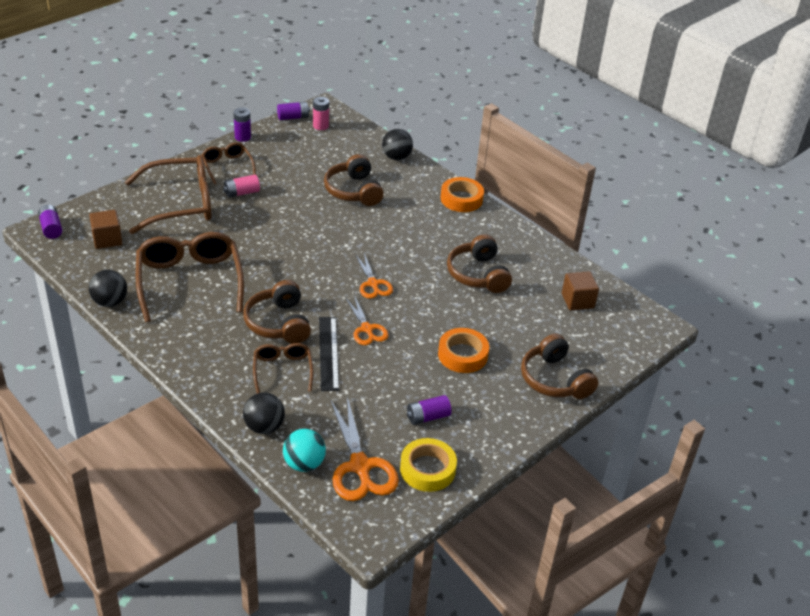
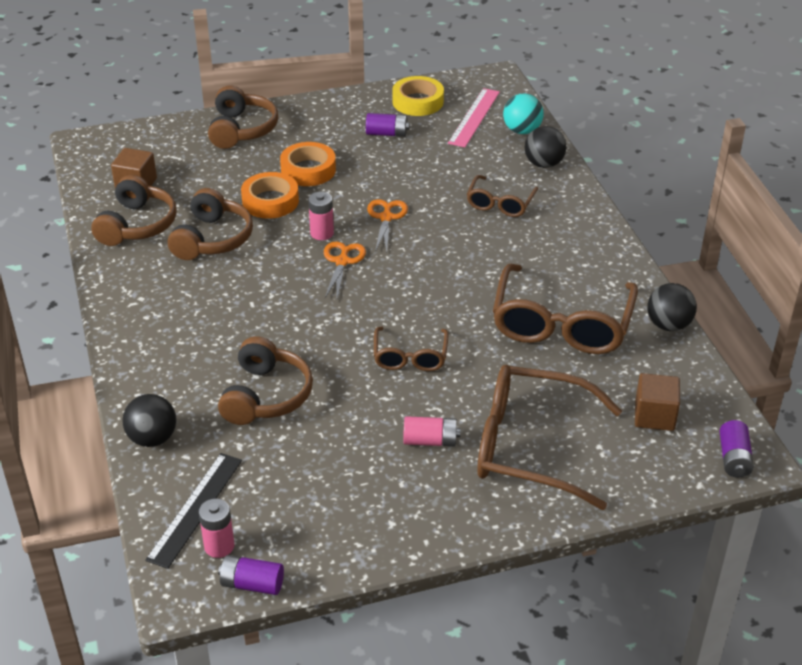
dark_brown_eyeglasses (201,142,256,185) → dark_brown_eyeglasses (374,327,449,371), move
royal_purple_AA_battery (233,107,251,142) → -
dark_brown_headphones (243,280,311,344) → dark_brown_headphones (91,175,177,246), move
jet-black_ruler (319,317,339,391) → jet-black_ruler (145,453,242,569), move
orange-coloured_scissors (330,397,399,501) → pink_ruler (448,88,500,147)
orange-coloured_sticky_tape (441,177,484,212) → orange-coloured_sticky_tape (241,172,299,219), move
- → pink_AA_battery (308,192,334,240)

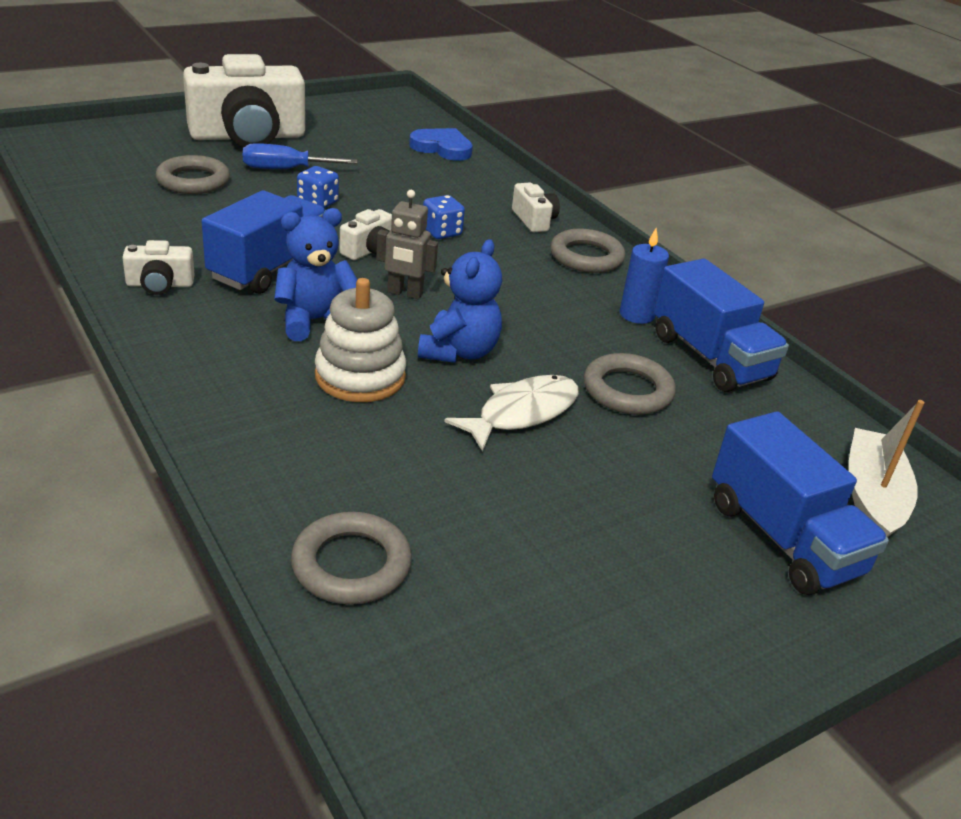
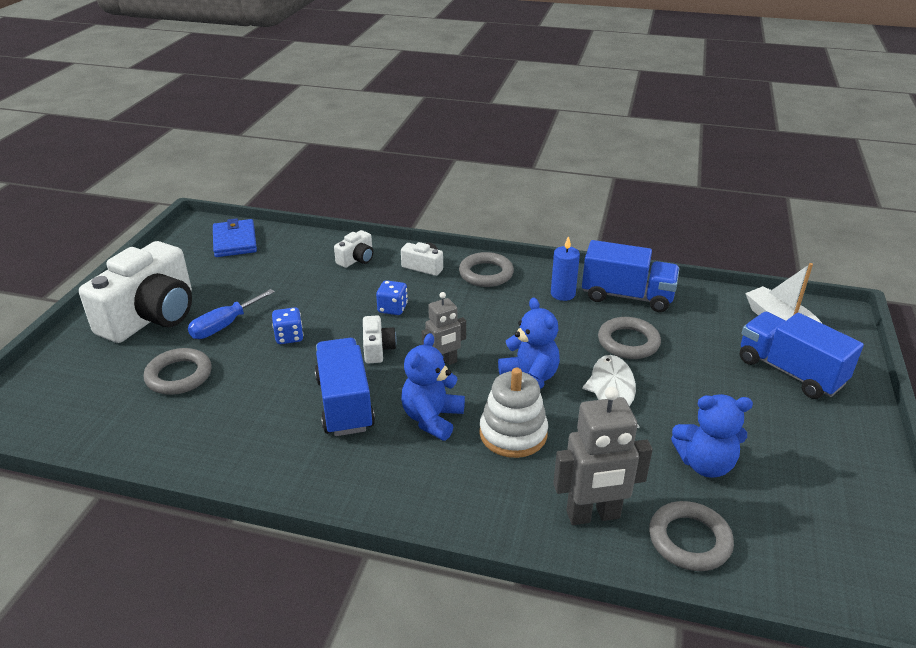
pure_white_photo_camera (122,240,195,295) → pure_white_photo_camera (334,230,374,268), move
royal_blue_heart (409,128,473,161) → -
royal_blue_lorry (712,411,889,595) → royal_blue_lorry (740,312,864,399), 150 degrees counterclockwise
- → royal_blue_billfold (213,218,257,257)
- → gray_robot_figure (553,387,653,525)
- → royal_blue_stuffed_bear (671,394,753,478)

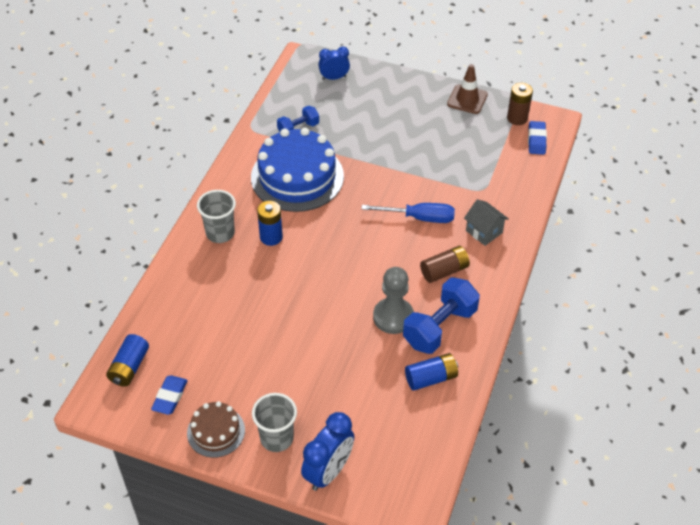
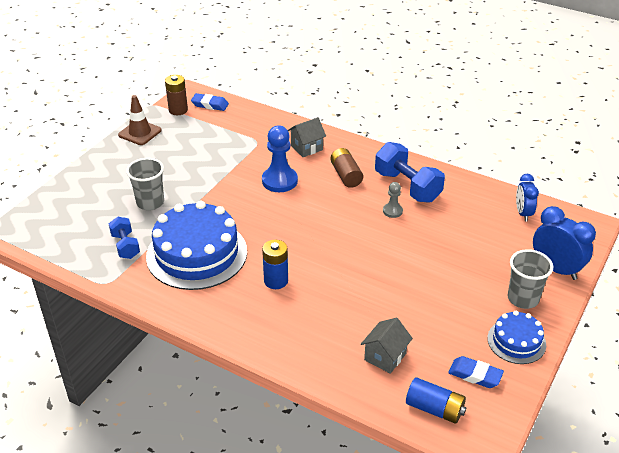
dark_brown_layer_cake (187,401,245,458) → royal_blue_layer_cake (487,311,546,364)
gray_tumbler (197,190,236,243) → gray_tumbler (126,158,164,210), move
royal_blue_bedside_clock (318,47,350,80) → royal_blue_bedside_clock (516,174,539,221), move
royal_blue_hand_screwdriver (361,203,455,223) → royal_blue_chess_pawn (262,125,298,192)
gray_chess_pawn (373,267,414,334) → gray_chess_pawn (383,182,403,218), x0.53
royal_blue_AA_battery (405,353,458,391) → -
- → gray_house (361,318,413,374)

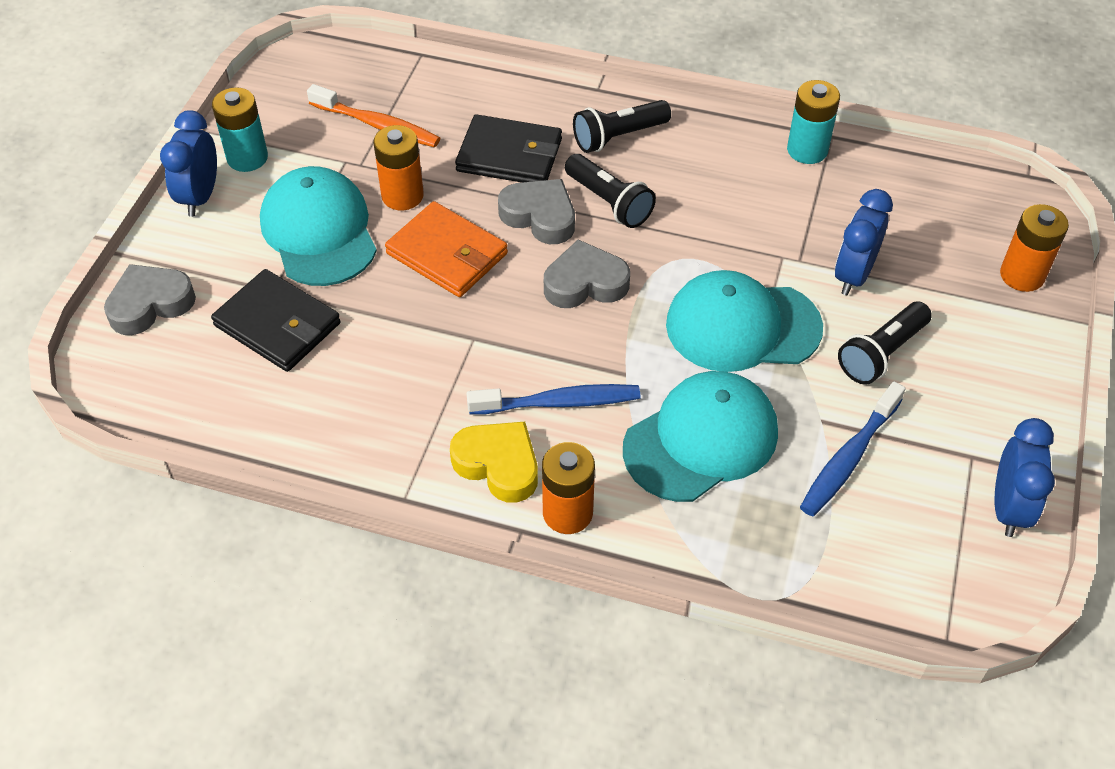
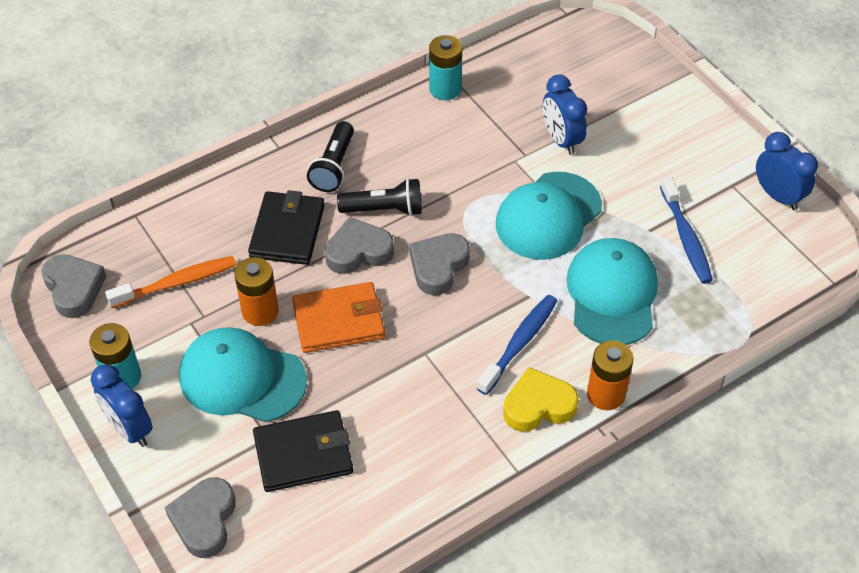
jet-black_billfold (455,114,562,183) → jet-black_billfold (248,190,325,265), 45 degrees counterclockwise
jet-black_torch (838,302,932,385) → -
orange-coloured_AA_battery (1000,204,1069,292) → -
- → gray_heart (41,254,107,318)

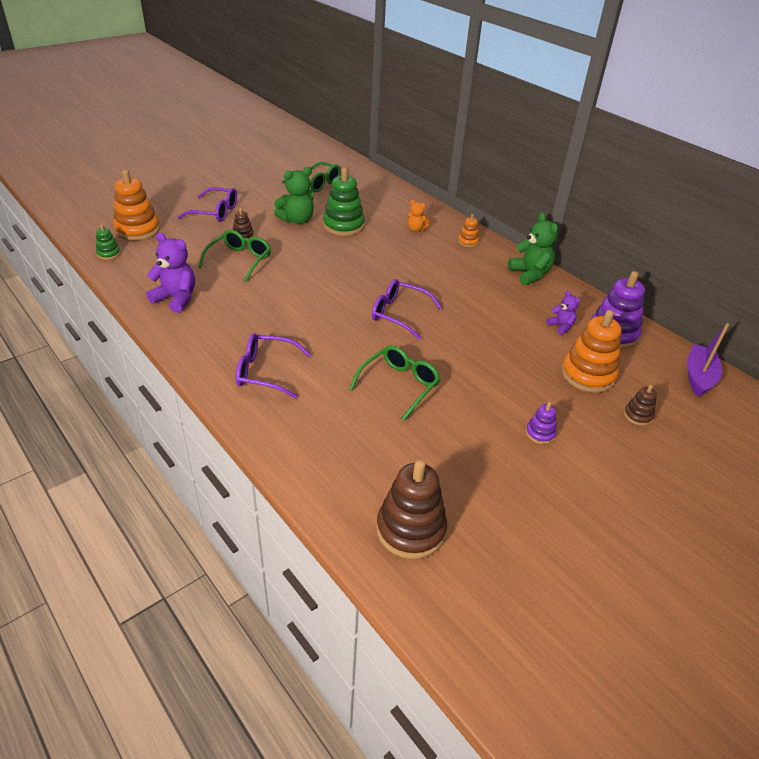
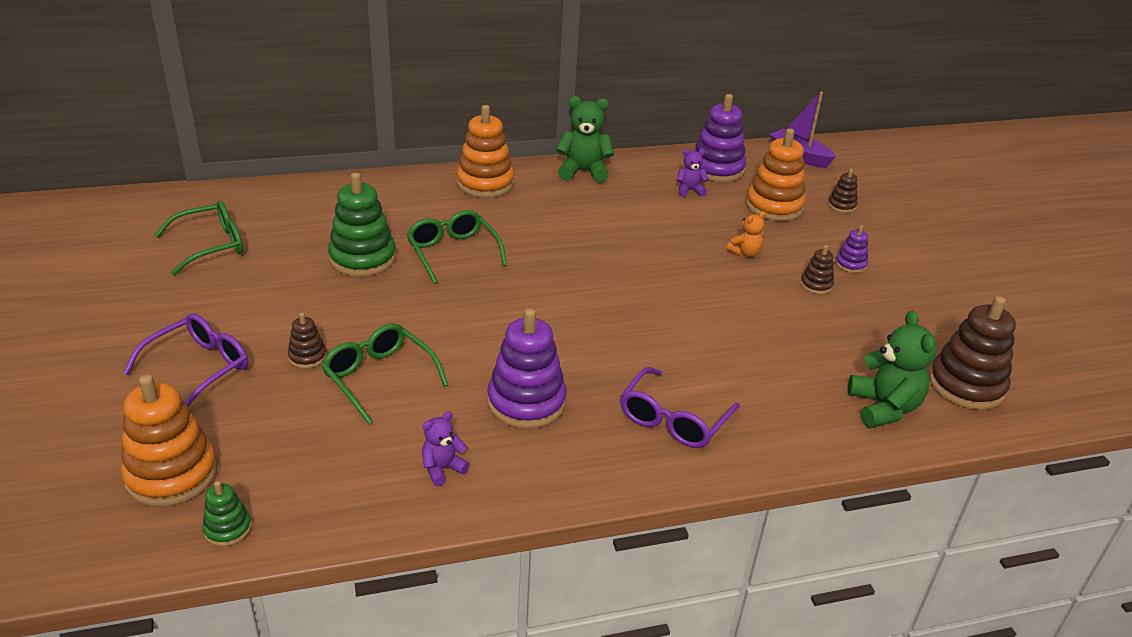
royal_purple_stuffed_bear (146,232,195,313) → royal_purple_stuffed_bear (422,412,470,486), x0.56
leaf-green_stuffed_bear (274,167,314,224) → leaf-green_stuffed_bear (848,310,937,428), move
leaf-green_eyeglasses (349,345,441,420) → leaf-green_eyeglasses (407,210,507,284), move
royal_purple_eyeglasses (372,279,442,340) → -
orange-coloured_stuffed_bear (408,200,430,232) → orange-coloured_stuffed_bear (727,211,766,257), move
orange-coloured_stacking_rings (458,214,479,247) → orange-coloured_stacking_rings (456,105,514,198), x2.03
- → royal_purple_stacking_rings (487,308,567,429)
- → dark_brown_stacking_rings (800,245,834,294)

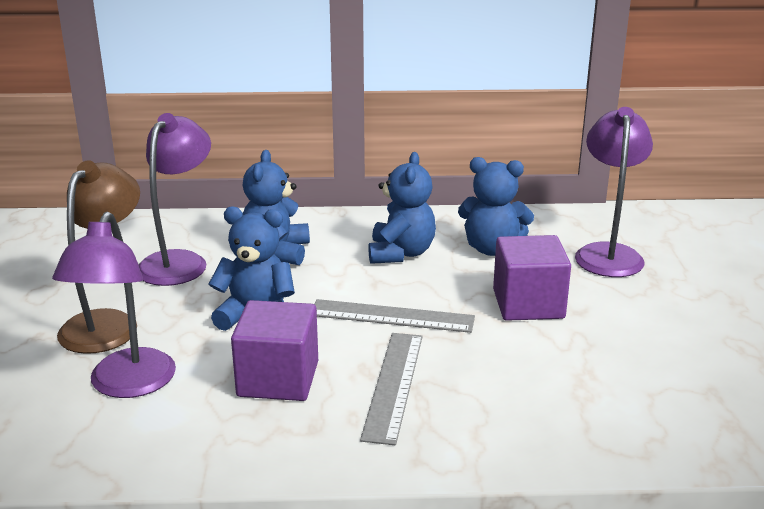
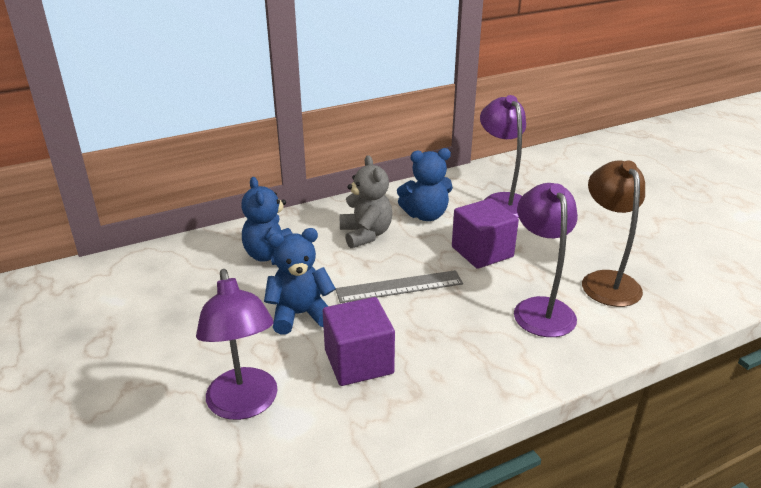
dark_brown_reading_lamp (57,160,140,354) → dark_brown_reading_lamp (582,160,645,307), move
royal_purple_reading_lamp (139,113,211,286) → royal_purple_reading_lamp (514,183,578,337), move
gray_ruler (360,333,423,445) → -
royal_blue_stuffed_bear (368,152,436,264) → gray_stuffed_bear (340,155,393,248)

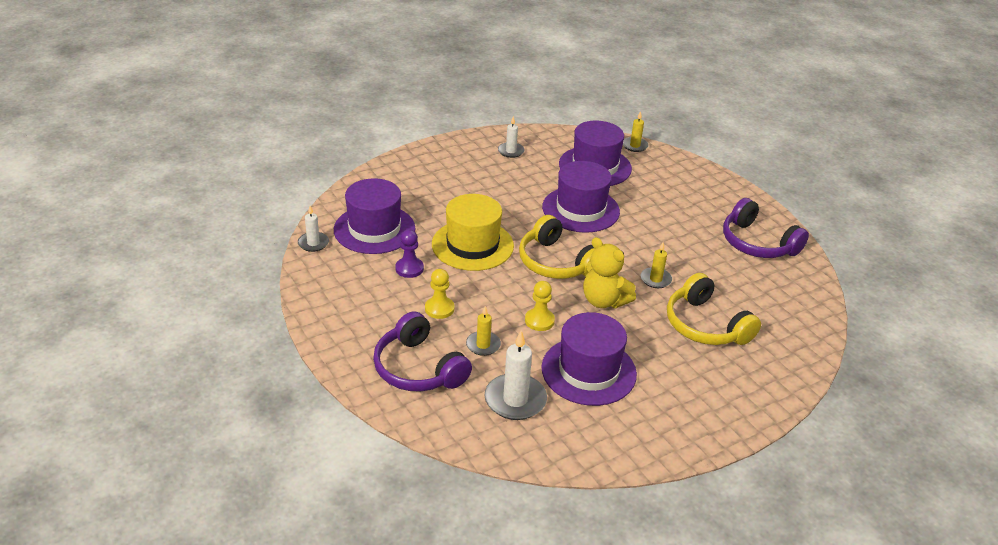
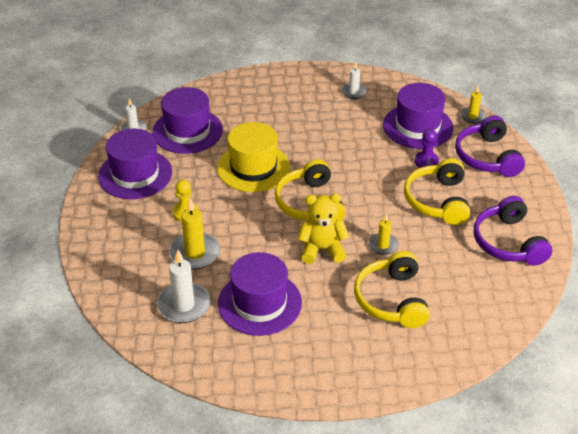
royal_purple_headphones (373,311,472,391) → royal_purple_headphones (455,115,525,177), move
royal_purple_chess_pawn (395,230,424,278) → royal_purple_chess_pawn (415,129,439,168), move
golden_wax_candle (466,306,501,356) → golden_wax_candle (169,198,220,269), x1.69
golden_chess_pawn (525,281,555,331) → -
royal_purple_tall_hat (542,161,620,233) → royal_purple_tall_hat (98,129,172,199), move
golden_stuffed_bear (583,237,636,308) → golden_stuffed_bear (297,194,349,264), 105 degrees clockwise
- → golden_headphones (404,158,470,225)

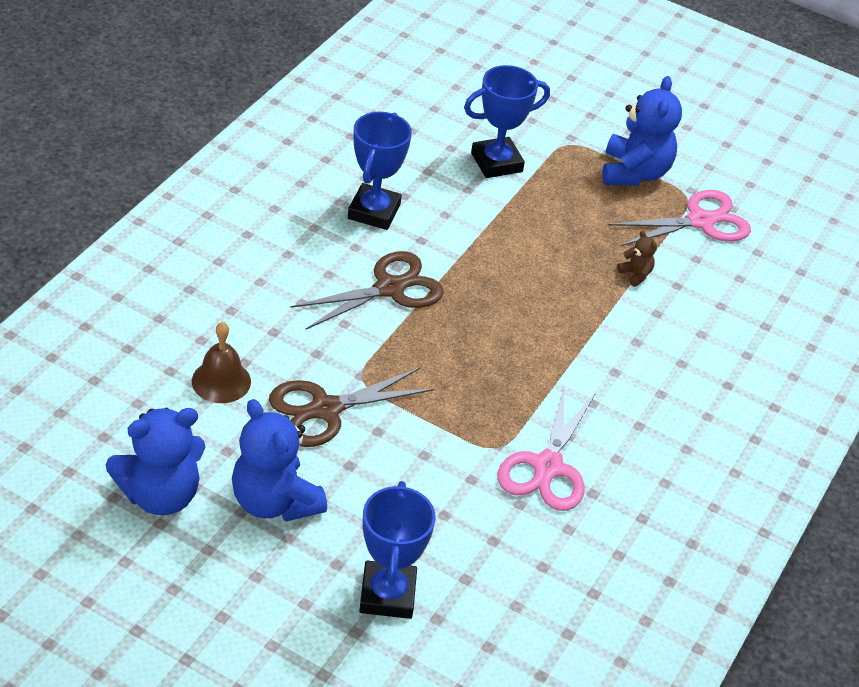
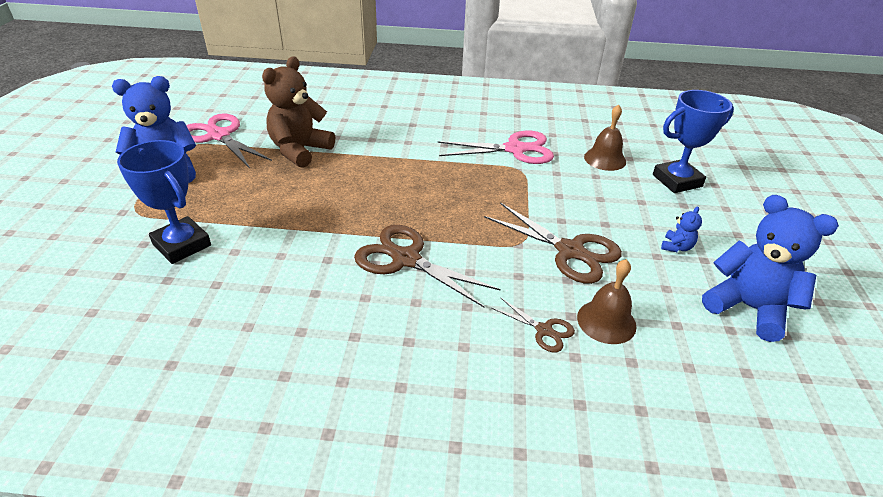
royal_blue_stuffed_bear (232,399,327,522) → royal_blue_stuffed_bear (661,206,702,252), x0.43
royal_blue_prize_cup (348,112,412,230) → -
dark_brown_stuffed_bear (617,231,657,287) → dark_brown_stuffed_bear (262,56,335,168), x2.32
- → dark_brown_scissors (491,298,575,352)
- → dark_brown_bell (584,104,626,171)

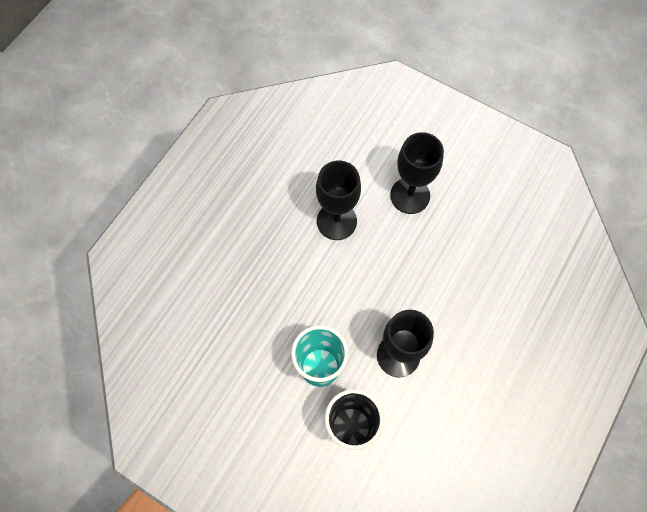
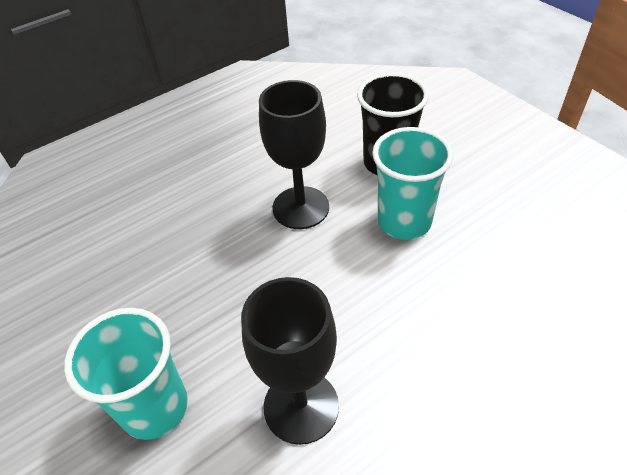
jet-black_goblet (390,132,444,214) → teal_tumbler (64,308,188,440)

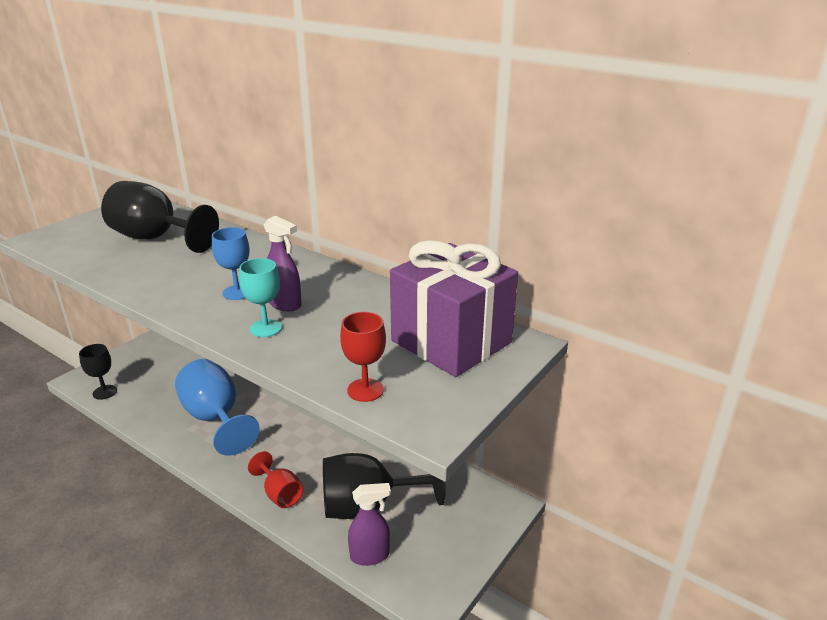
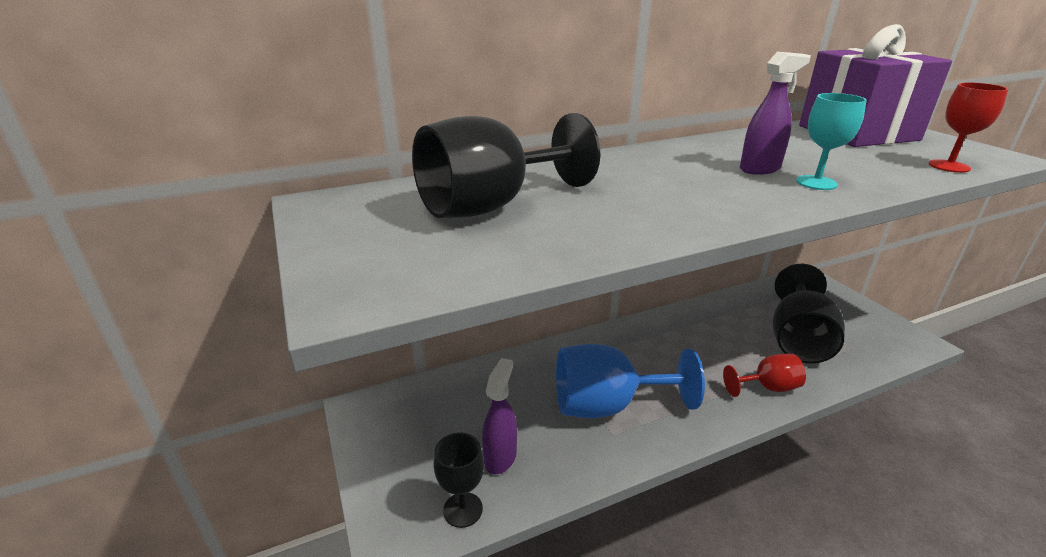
royal_blue_goblet (212,227,249,300) → -
royal_purple_sprayer (348,483,391,566) → royal_purple_sprayer (482,358,517,474), move

